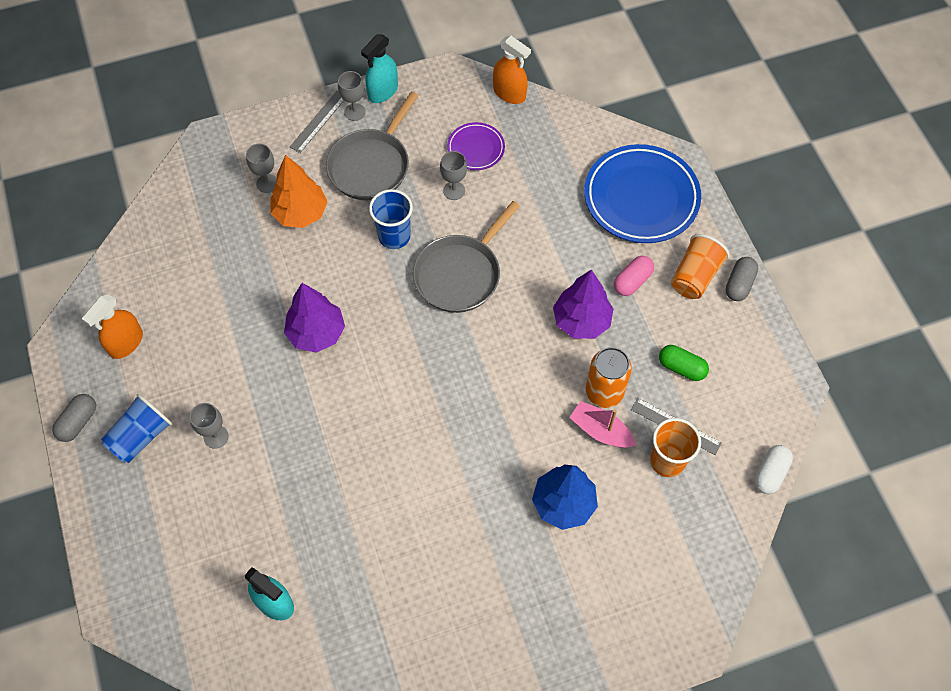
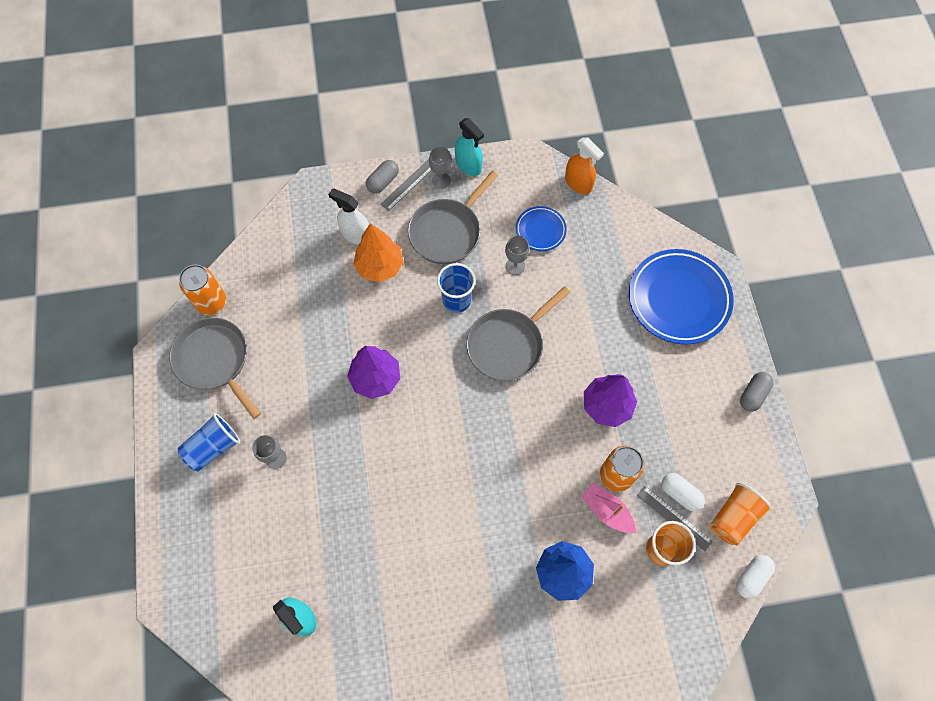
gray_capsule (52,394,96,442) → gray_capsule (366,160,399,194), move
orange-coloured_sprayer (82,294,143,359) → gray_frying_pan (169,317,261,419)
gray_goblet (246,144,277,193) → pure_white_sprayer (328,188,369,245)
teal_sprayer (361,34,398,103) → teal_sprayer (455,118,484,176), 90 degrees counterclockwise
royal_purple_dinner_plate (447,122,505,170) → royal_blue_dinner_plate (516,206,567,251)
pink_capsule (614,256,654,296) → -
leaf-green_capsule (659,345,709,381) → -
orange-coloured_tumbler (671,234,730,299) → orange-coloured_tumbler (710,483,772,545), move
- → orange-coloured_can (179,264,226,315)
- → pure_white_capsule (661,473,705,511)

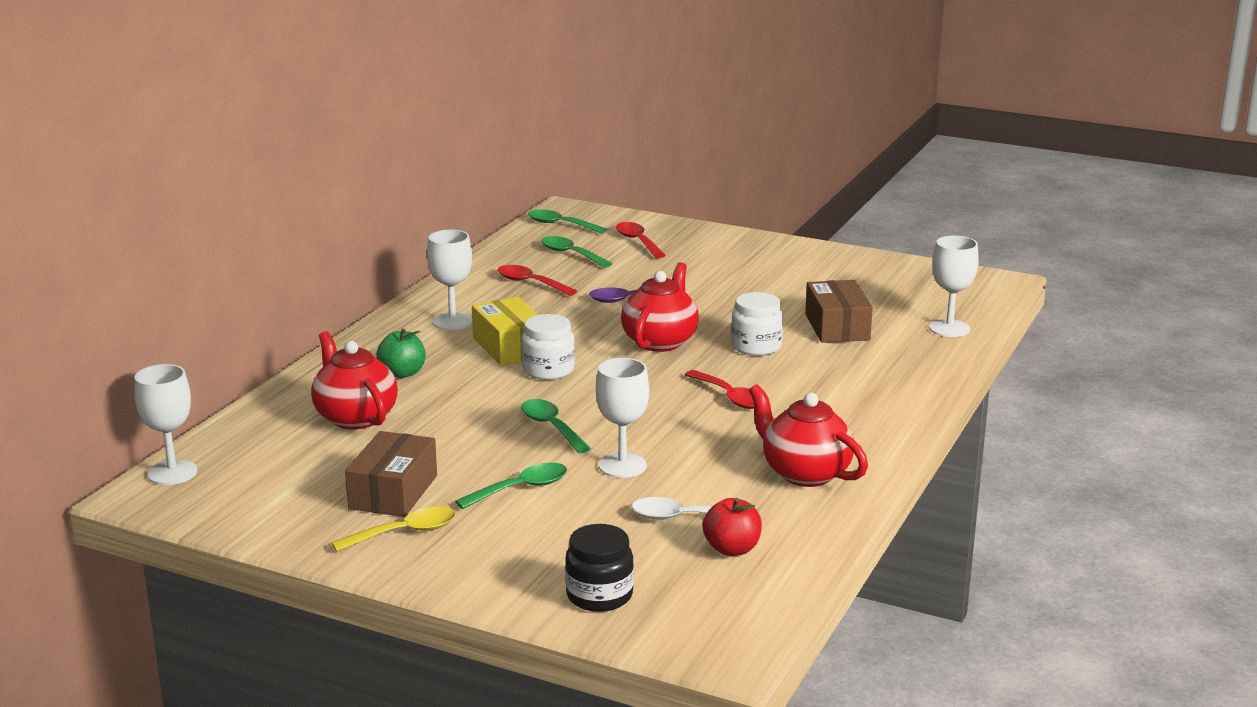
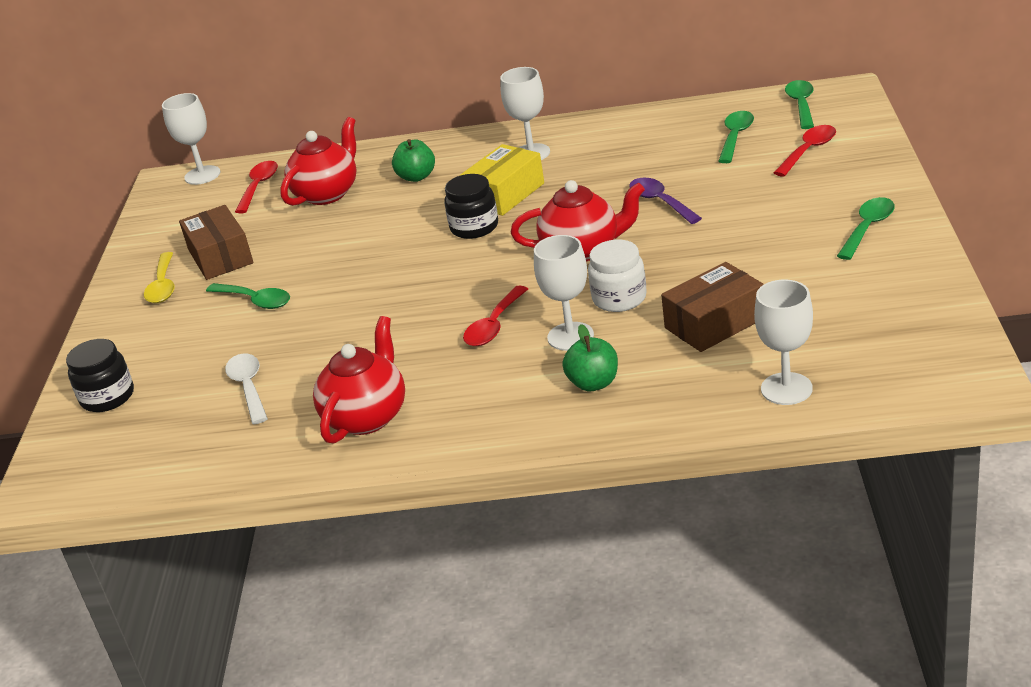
golden_teaspoon (332,506,456,552) → golden_teaspoon (144,252,175,303), 45 degrees clockwise
dark_brown_package (345,431,437,517) → dark_brown_package (179,205,254,280), 75 degrees clockwise
red_teaspoon (498,265,577,296) → red_teaspoon (235,161,278,213), move
pure_white_jam_jar (521,314,575,380) → jet-black_jam_jar (444,174,498,239)
leaf-green_teaspoon (521,399,591,453) → leaf-green_teaspoon (837,197,895,260), move
pure_white_goblet (596,358,649,478) → pure_white_goblet (534,235,594,351), move
red_apple_fruit (702,498,762,556) → -
- → leaf-green_apple_fruit (562,324,618,391)

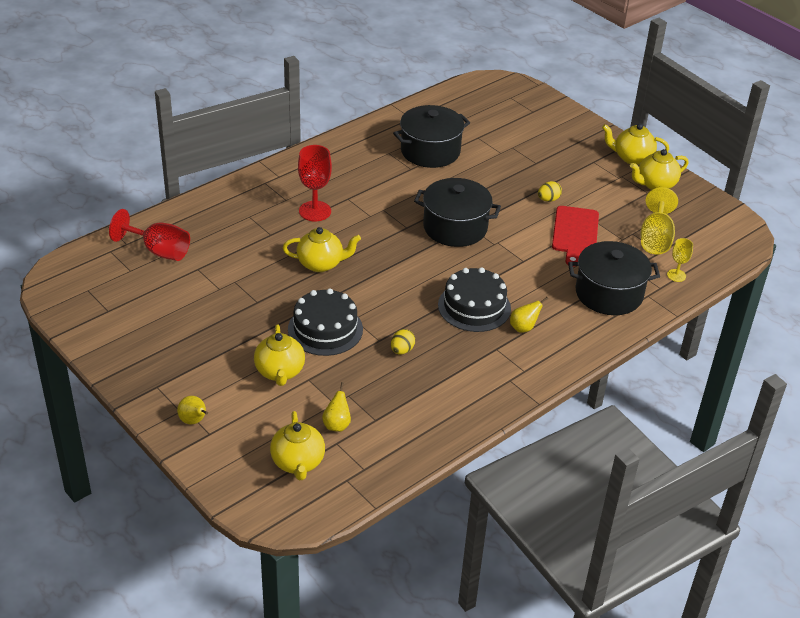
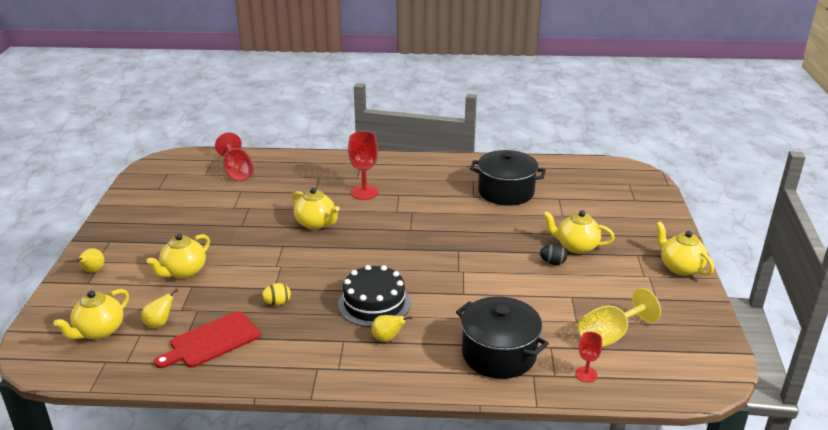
jet-black_layer_cake (288,288,363,356) → -
jet-black_stockpot (414,178,501,247) → -
golden_egg (538,181,562,202) → jet-black_egg (540,244,567,265)
red_cutting_board (552,206,599,267) → red_cutting_board (154,311,261,368), move
golden_teapot (630,149,688,190) → golden_teapot (543,210,615,254), move
golden_goblet (667,238,693,282) → red_goblet (575,332,602,382)

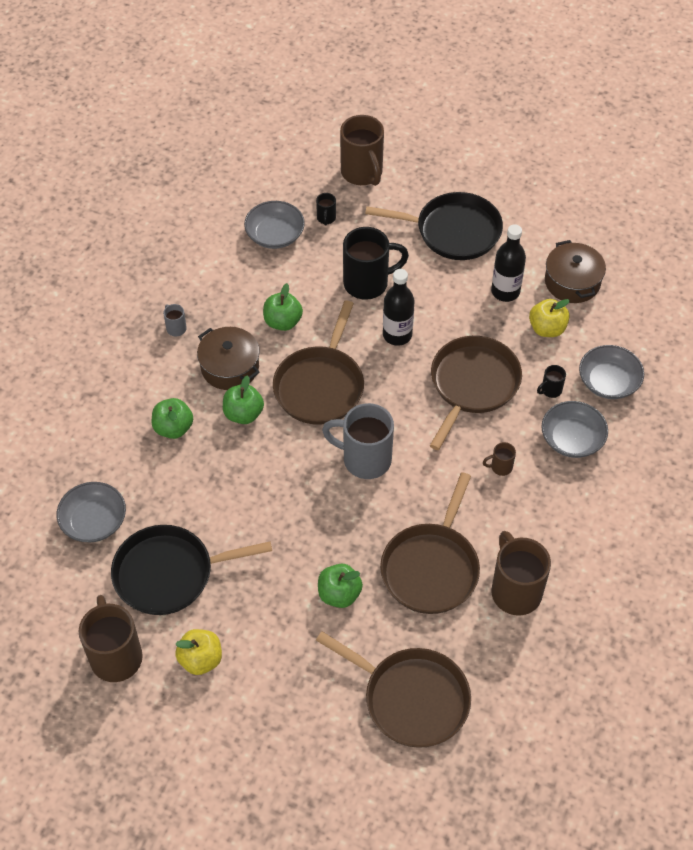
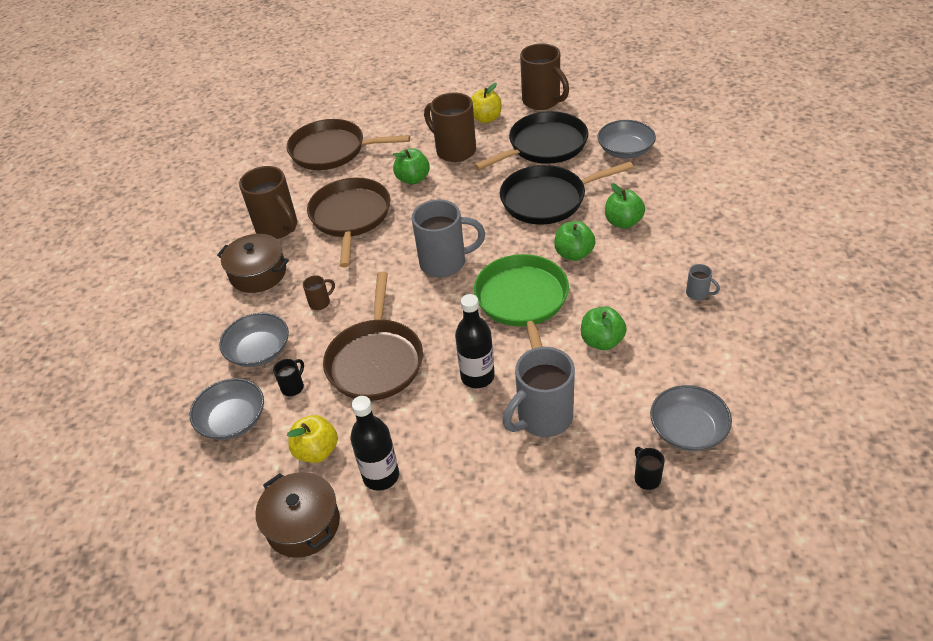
dark_brown_stockpot (197,327,260,390) → dark_brown_stockpot (217,234,289,293), move
dark_brown_frying_pan (273,300,364,425) → leaf-green_frying_pan (474,254,569,349)
dark_brown_coffee_mug (340,115,384,186) → dark_brown_coffee_mug (424,92,476,162), move
jet-black_coffee_mug (343,227,409,300) → gray_coffee_mug (502,347,575,437)
jet-black_frying_pan (365,192,503,260) → jet-black_frying_pan (500,162,634,225), move

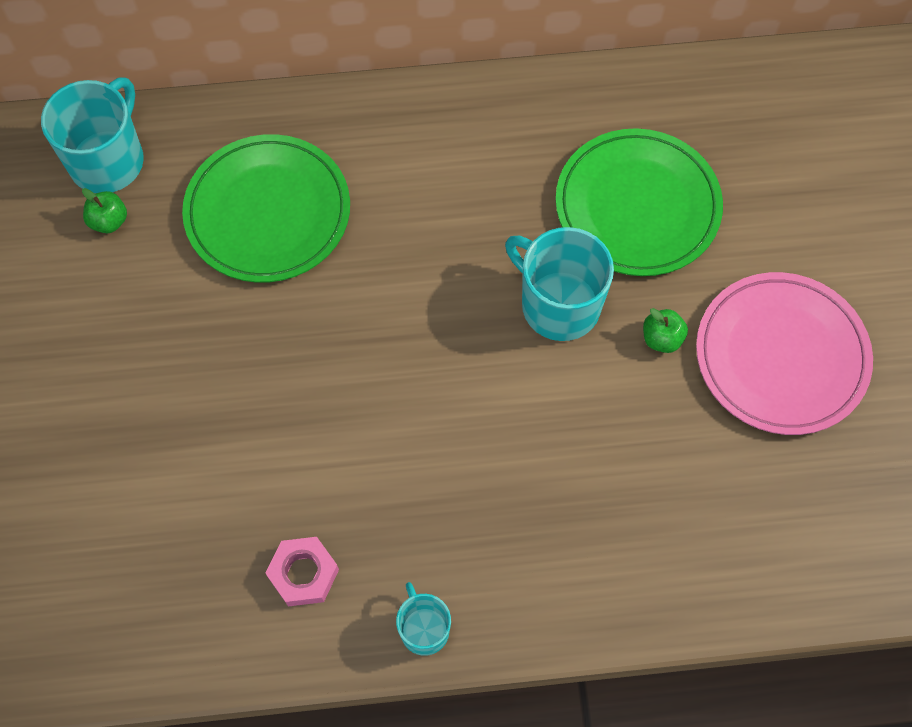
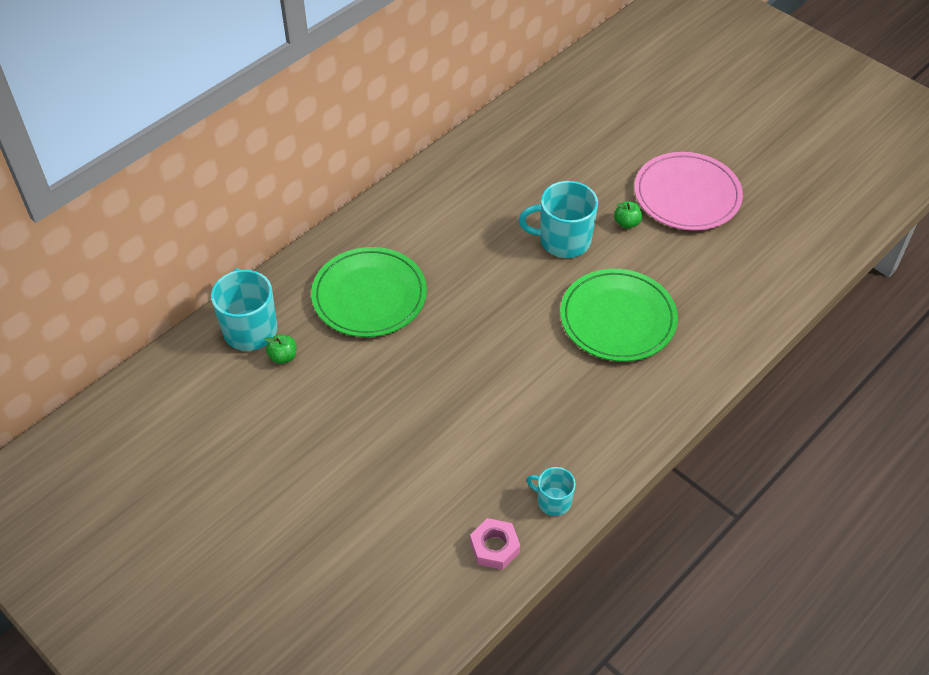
pink_hex_nut (265,537,339,607) → pink_hex_nut (470,518,520,570), move
teal_coffee_mug (396,582,451,656) → teal_coffee_mug (527,467,576,516), move
leaf-green_dinner_plate (556,128,723,276) → leaf-green_dinner_plate (560,269,678,362), move

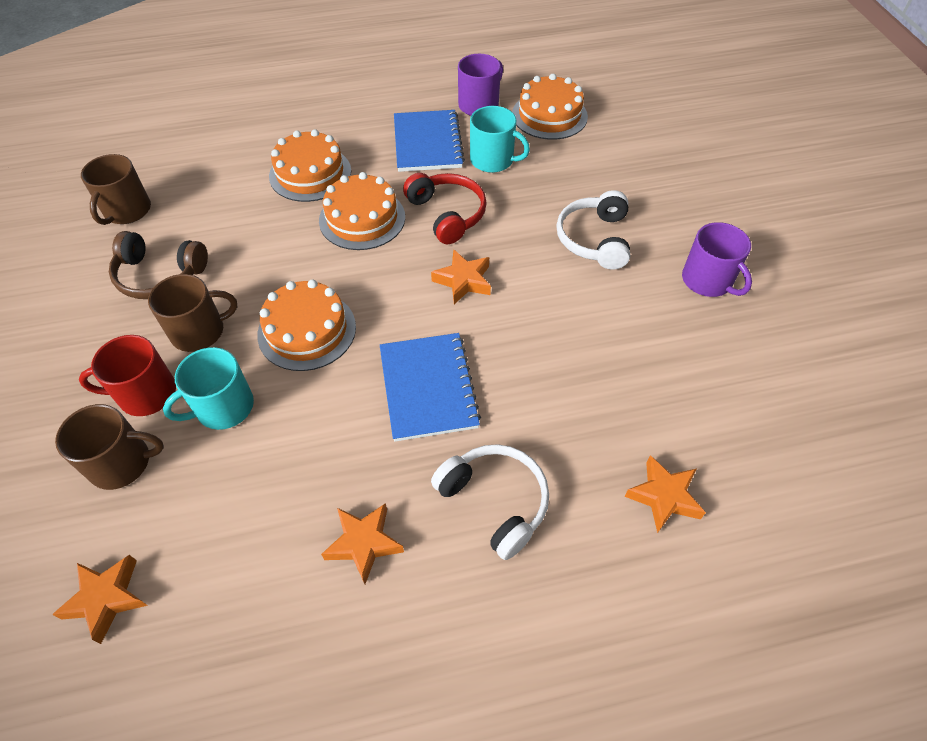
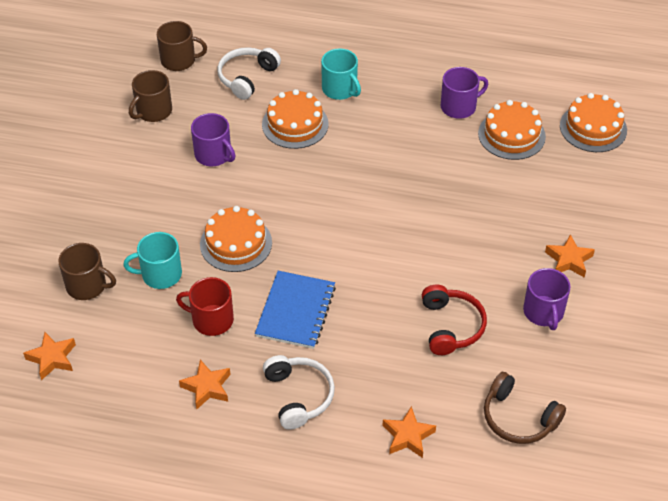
red_coffee_mug (79,335,176,416) → red_coffee_mug (176,277,234,336), move
dark_brown_headphones (109,231,208,299) → dark_brown_headphones (484,372,566,444), move
dark_brown_coffee_mug (148,274,237,352) → dark_brown_coffee_mug (157,21,207,71), move
orange-coloured_layer_cake (319,172,405,250) → orange-coloured_layer_cake (560,93,627,152), move
royal_blue_exercise_book (394,110,465,172) → -
red_headphones (403,173,487,244) → red_headphones (422,285,487,355), move
orange-coloured_star_shape (431,249,491,304) → orange-coloured_star_shape (545,234,595,277), move
teal_coffee_mug (470,106,530,173) → teal_coffee_mug (321,48,361,100), move
pure_white_headphones (556,190,630,270) → pure_white_headphones (217,47,281,100), move
- → royal_purple_coffee_mug (191,113,236,166)

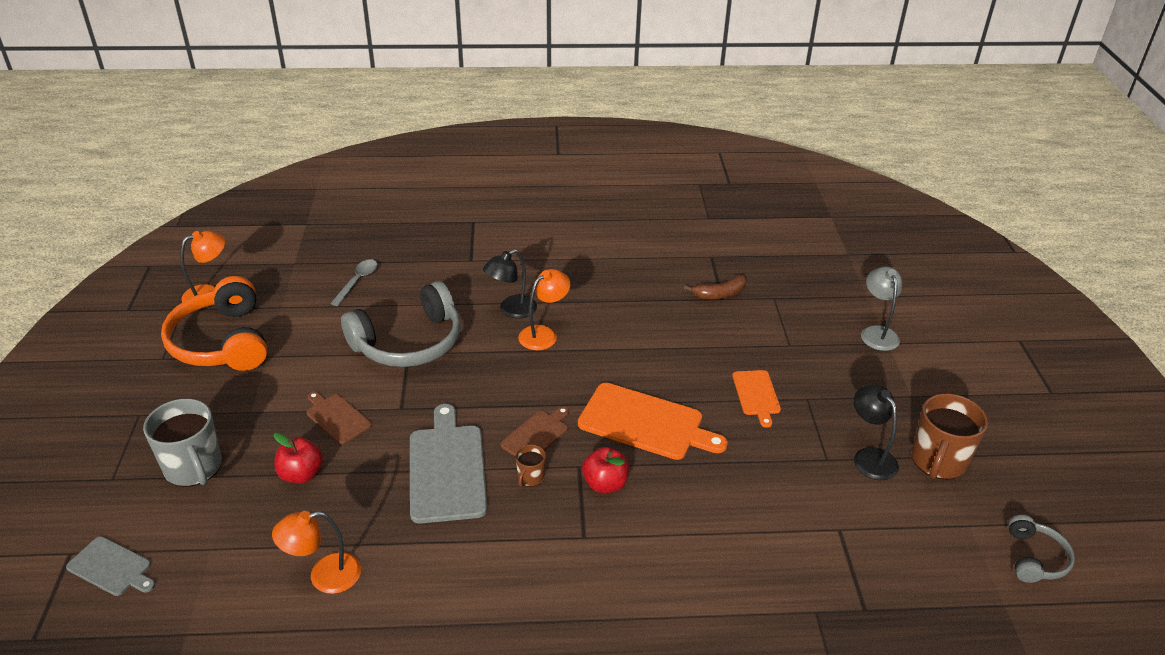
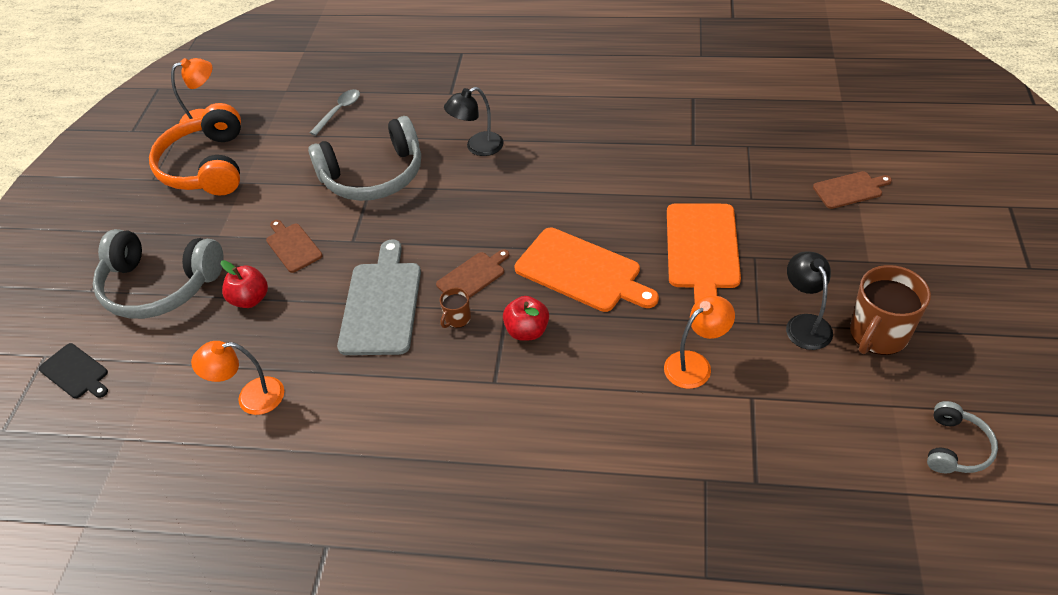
gray_cutting_board (66,536,155,596) → jet-black_cutting_board (39,343,108,398)
gray_coffee_mug (143,398,222,487) → gray_headphones (93,229,224,319)
orange-coloured_reading_lamp (518,269,570,350) → orange-coloured_reading_lamp (664,296,735,389), move
dark_brown_banana (684,275,747,299) → -
orange-coloured_cutting_board (732,370,781,428) → orange-coloured_cutting_board (667,203,741,303), x1.80
gray_reading_lamp (861,267,902,351) → dark_brown_cutting_board (813,171,892,209)

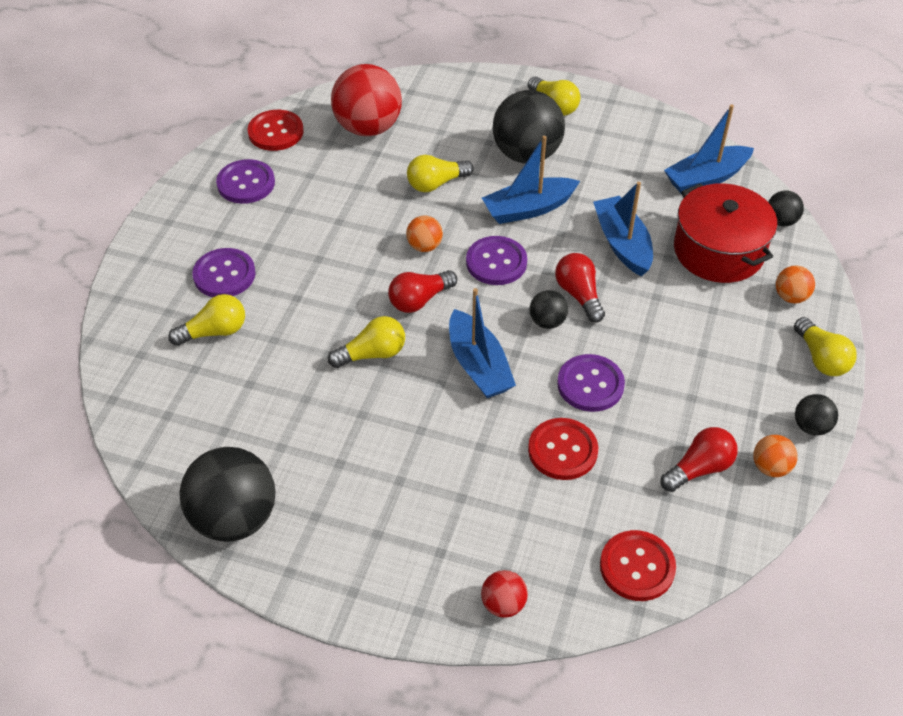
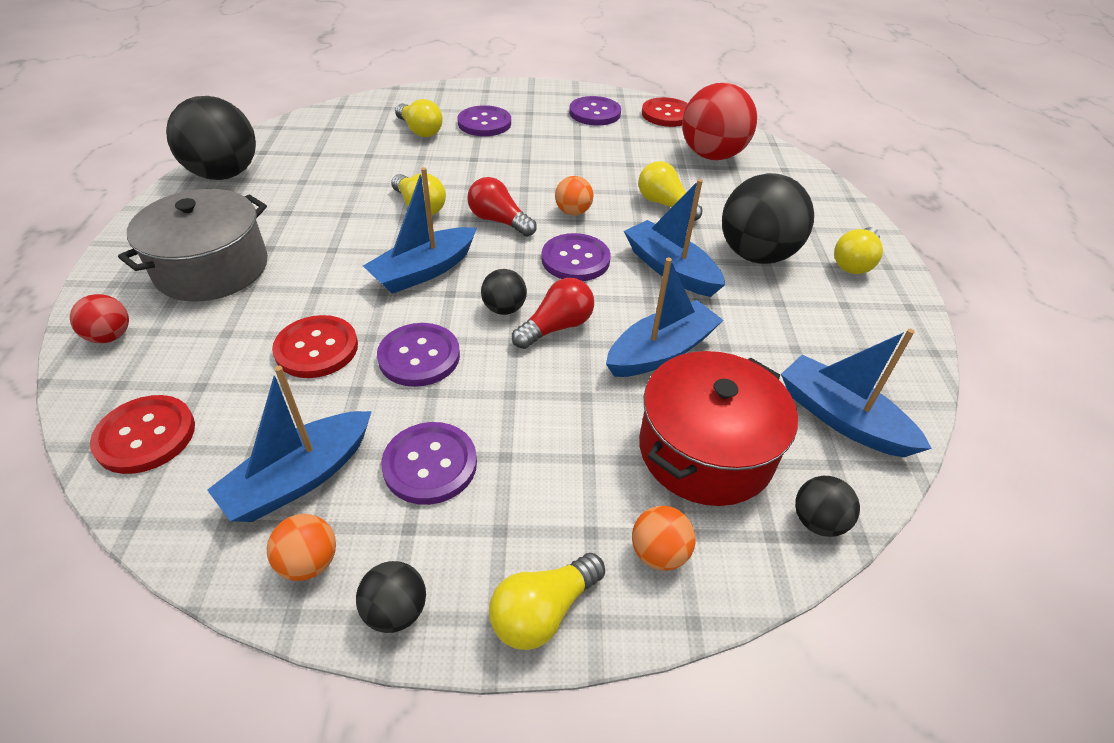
red_light_bulb (661,427,738,492) → royal_blue_toy_boat (207,366,372,522)
- → gray_stockpot (118,189,268,301)
- → royal_purple_shirt_button (381,422,477,505)

